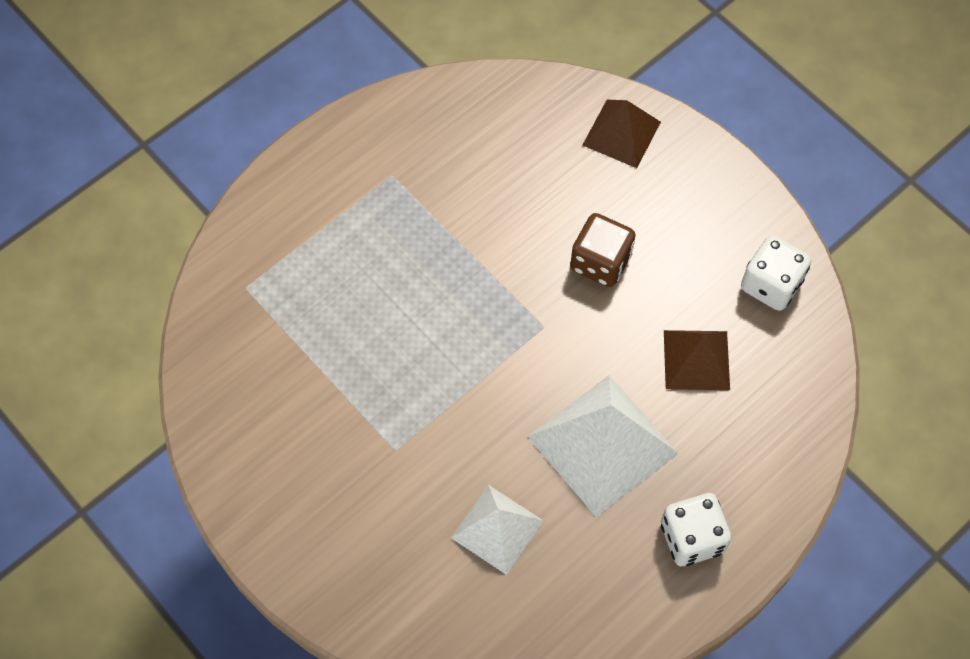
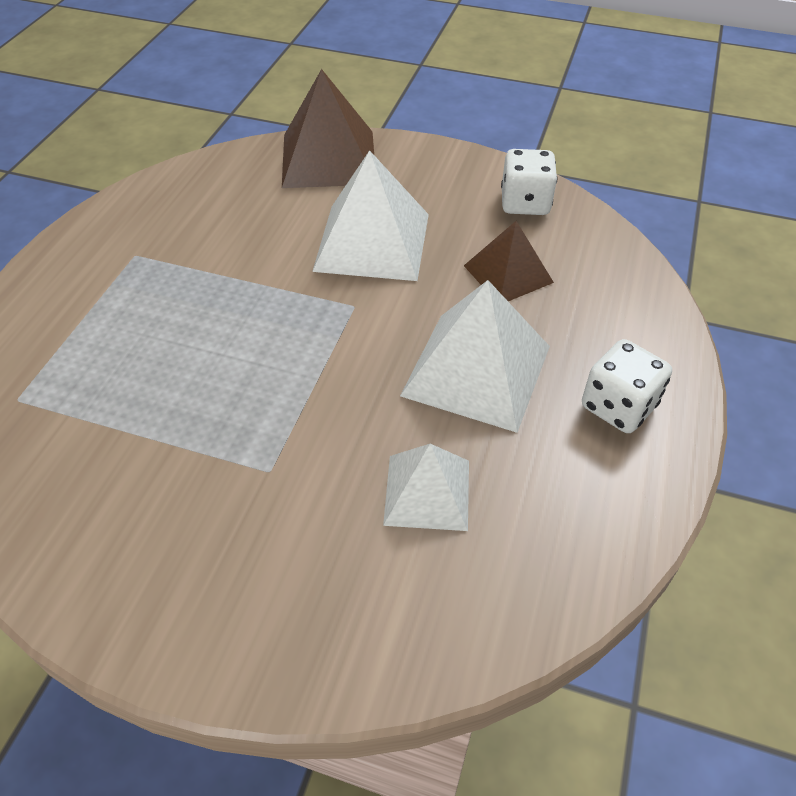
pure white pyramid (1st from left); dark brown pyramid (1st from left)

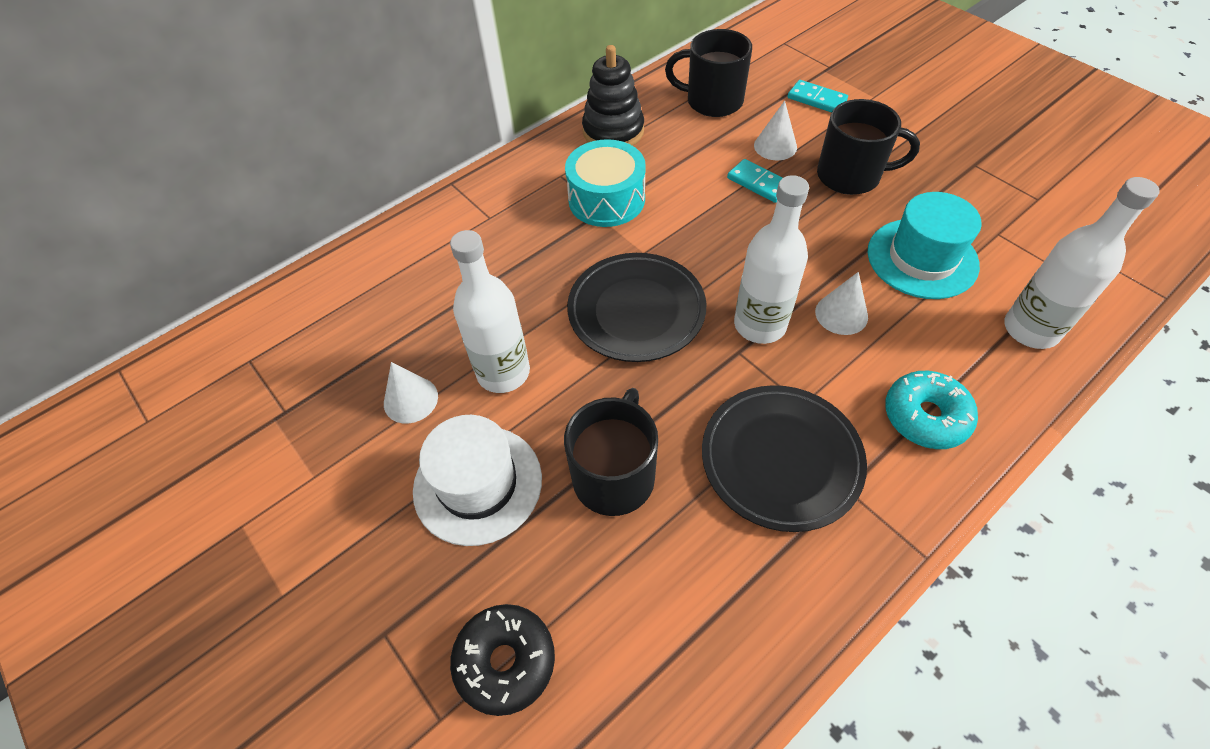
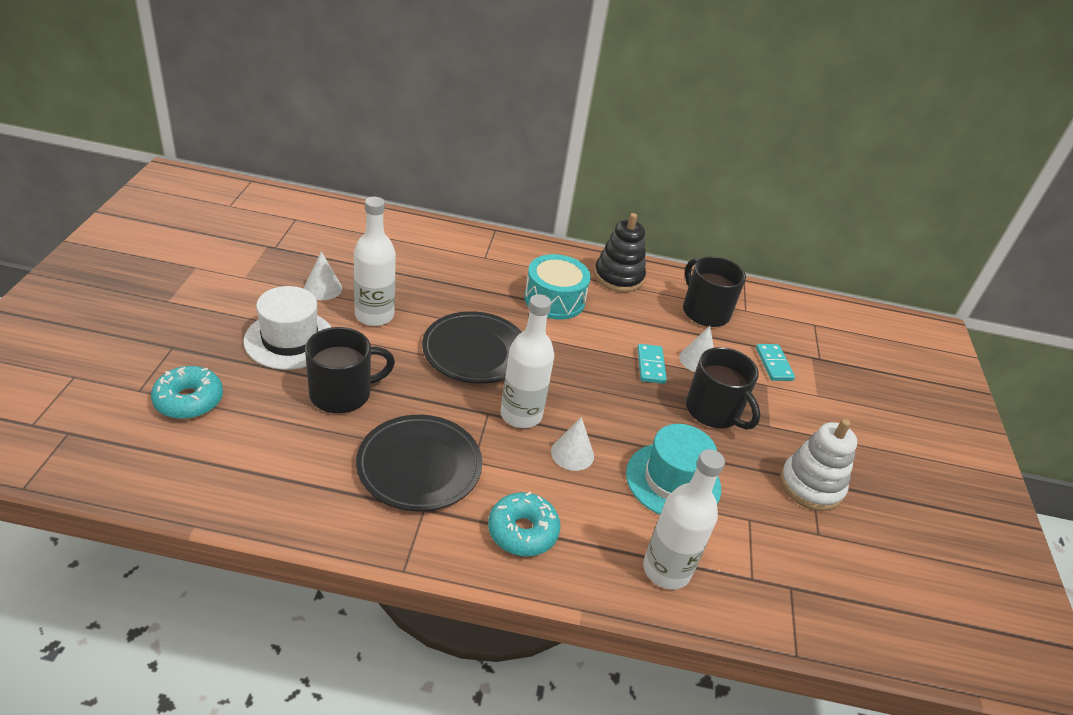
aqua glazed donut (1st from left); pure white stacking rings

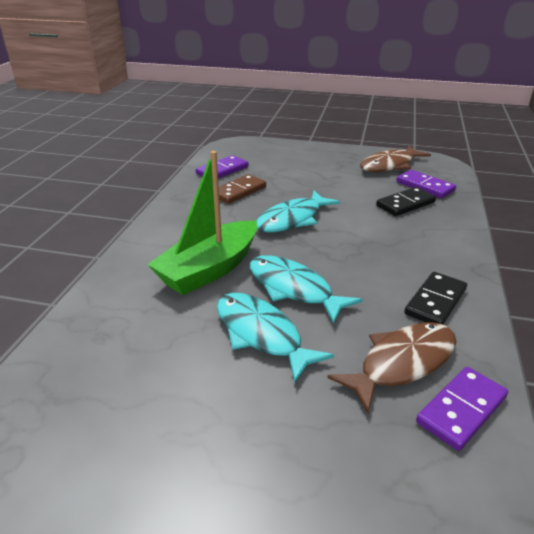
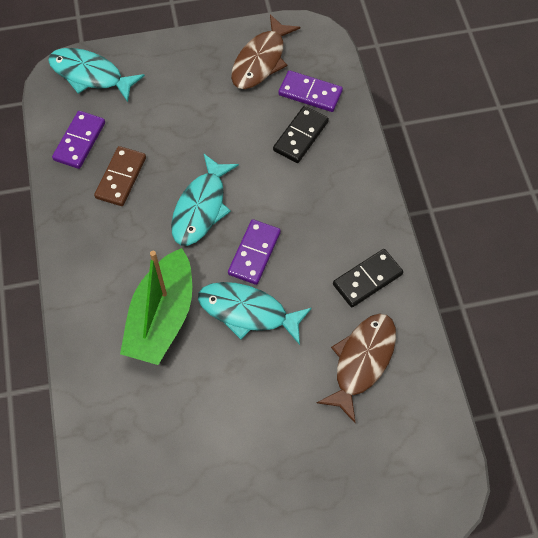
aqua toy fish (1st from left); black domino tile (2nd from left); violet domino tile (2nd from left)

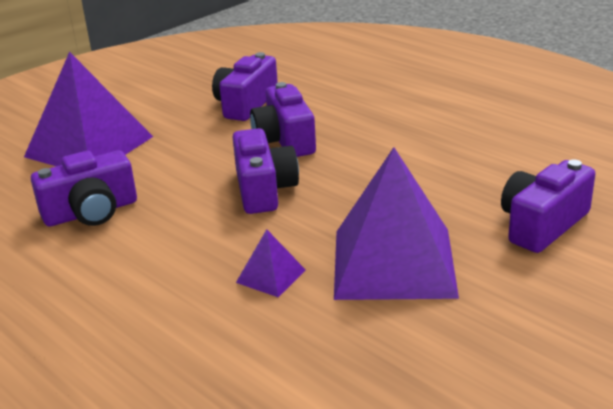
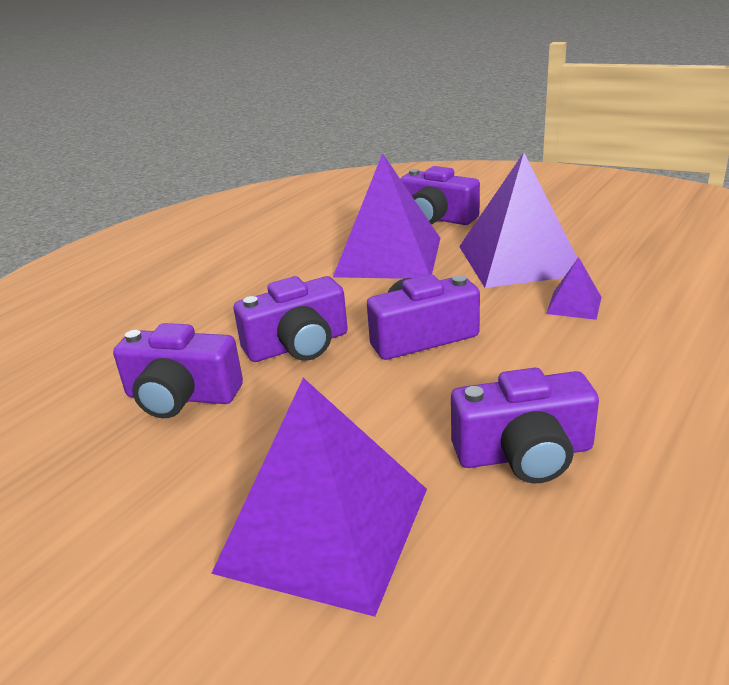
violet camera (5th from left); violet pyramid (2nd from left)

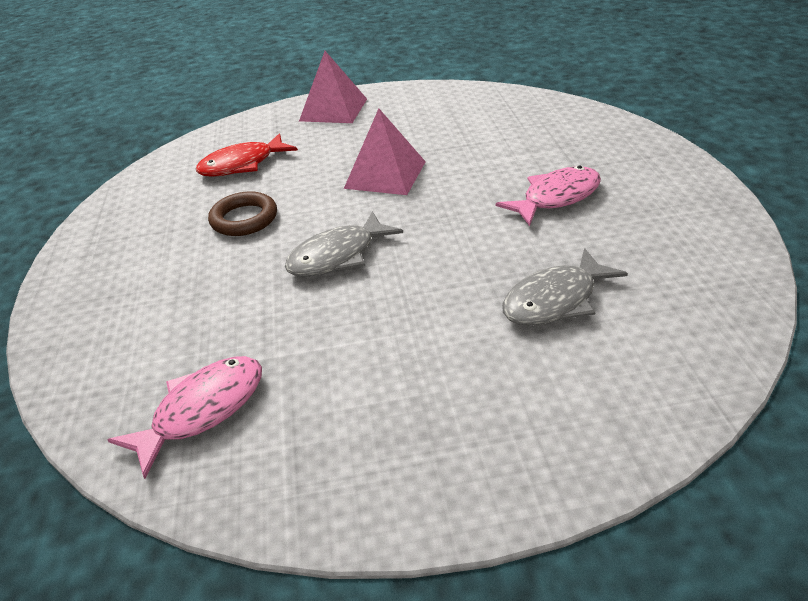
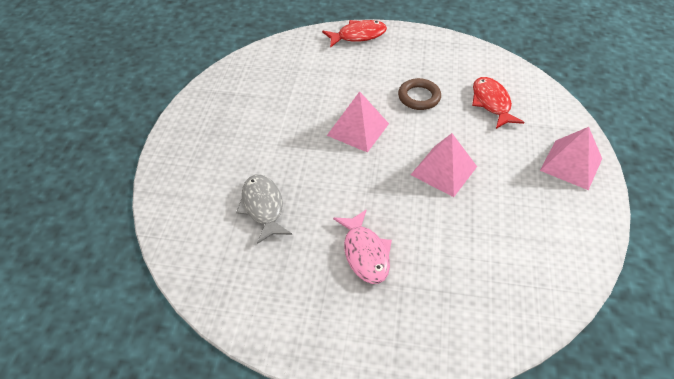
rose-pink toy fish (1st from left in the first image); rose-pink pyramid (1st from left); crimson toy fish (1st from left)

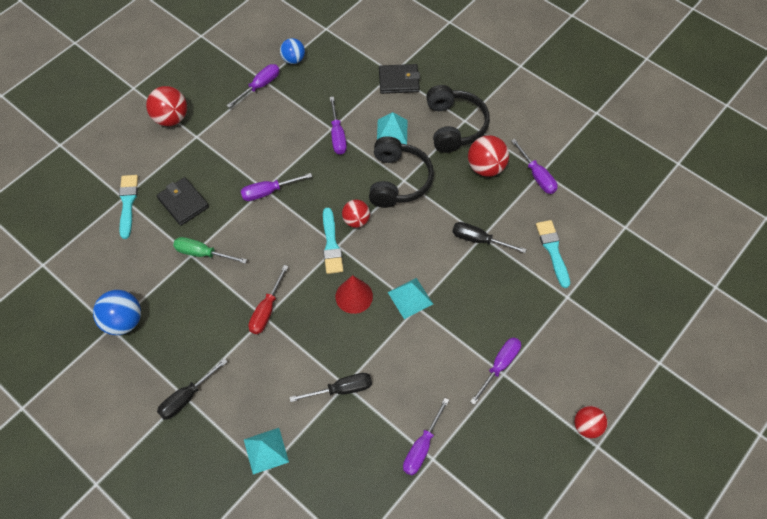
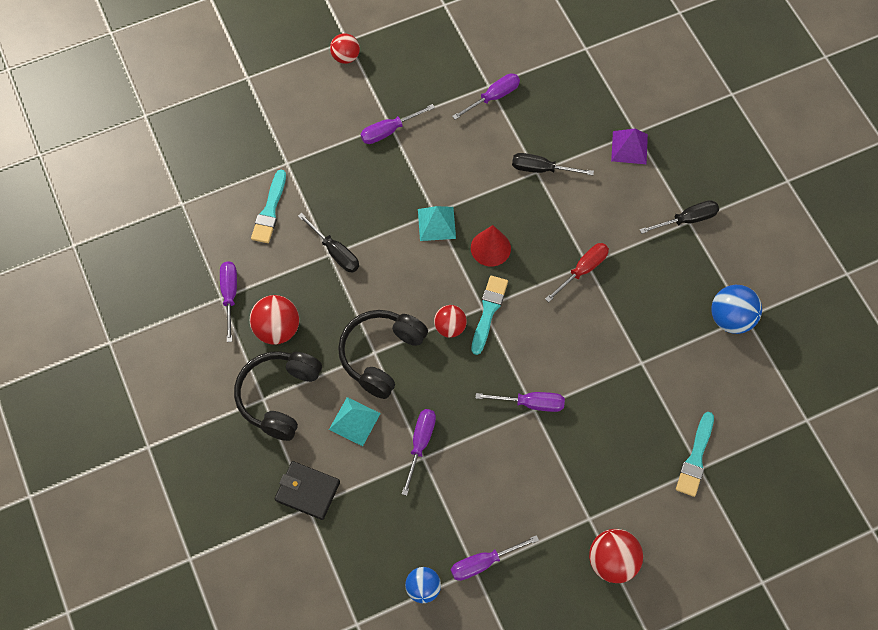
black card wallet (1st from left in the first image); emerald hand screwdriver; violet pyramid

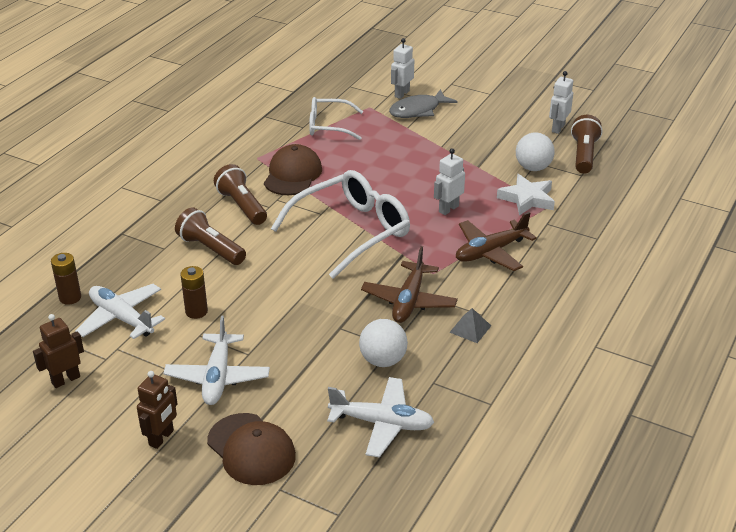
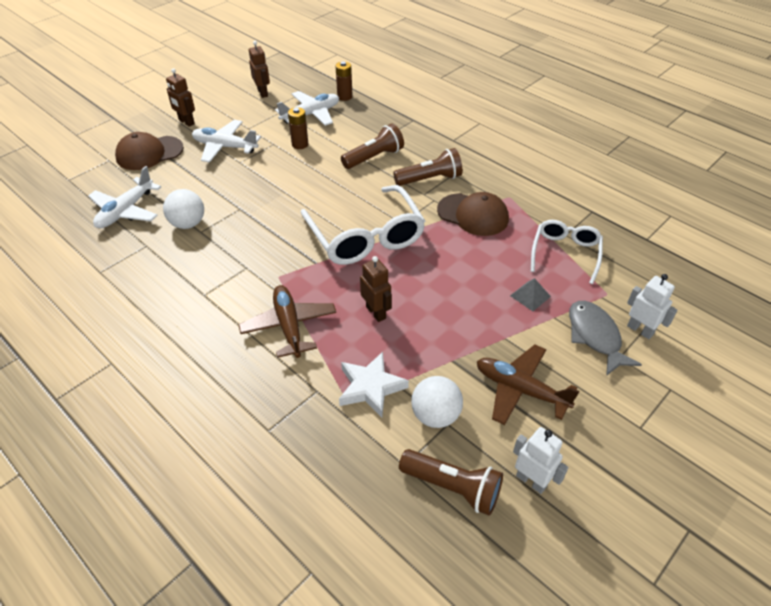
dark brown plane (2nd from left); dark brown robot figure (3rd from left); ash-grey pyramid

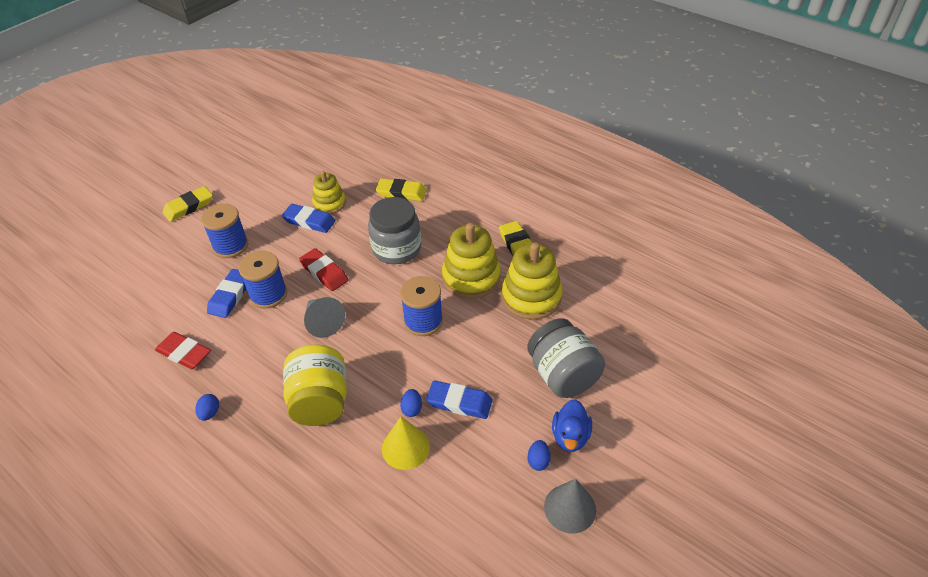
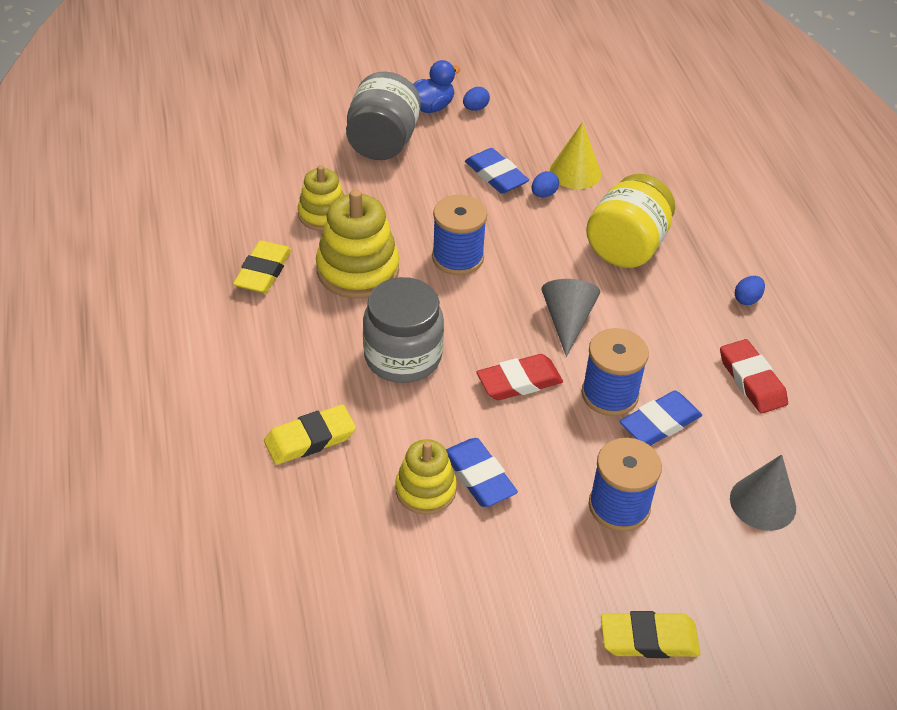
crimson pencil eraser (1st from left); golden pencil eraser (2nd from left); golden stacking rings (1st from left); ash-grey cone (2nd from left)

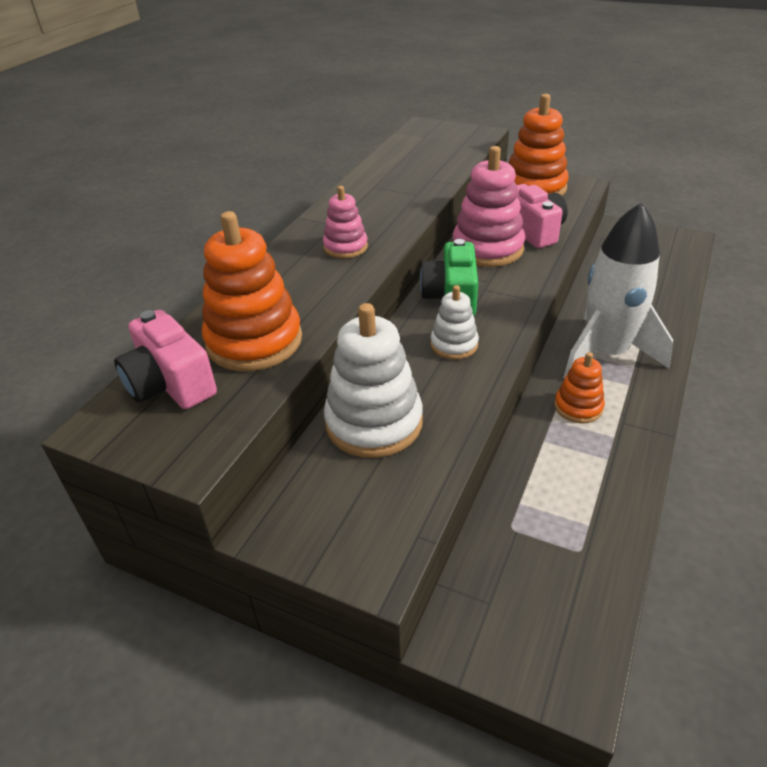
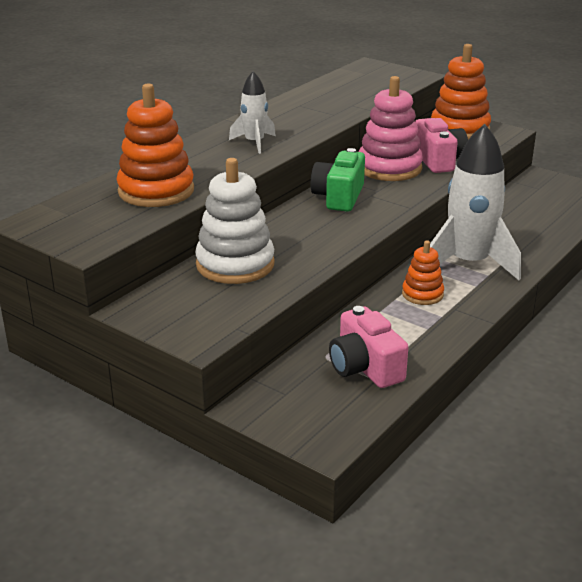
rose-pink camera (1st from left); pure white rocket (1st from left); pure white stacking rings (2nd from left in the first image)

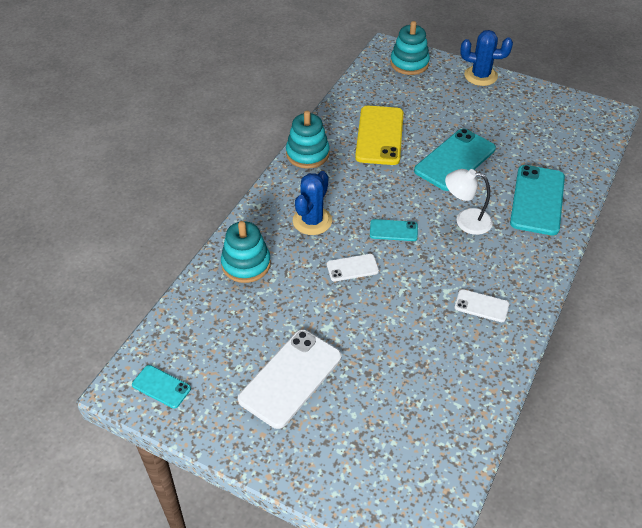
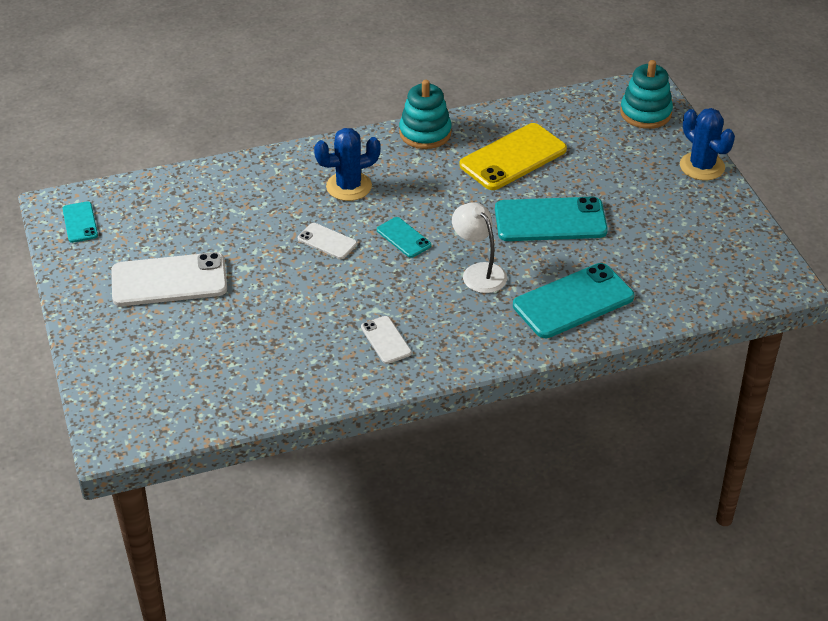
aqua stacking rings (1st from left in the first image)

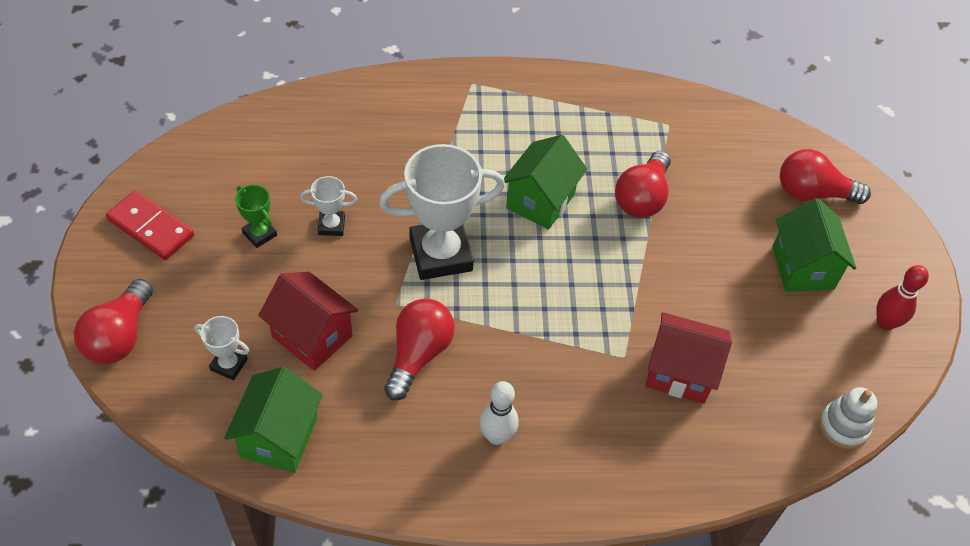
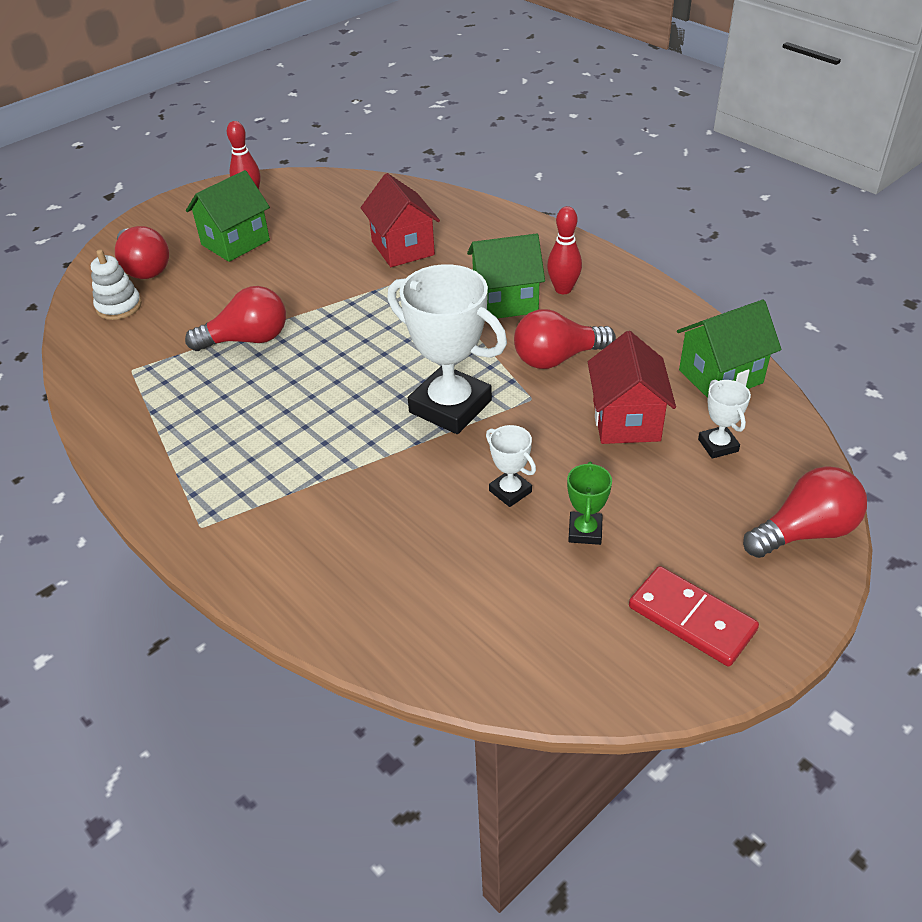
crimson domino tile; crimson tenpin (2nd from left); emerald toy house (2nd from left); pure white stacking rings

